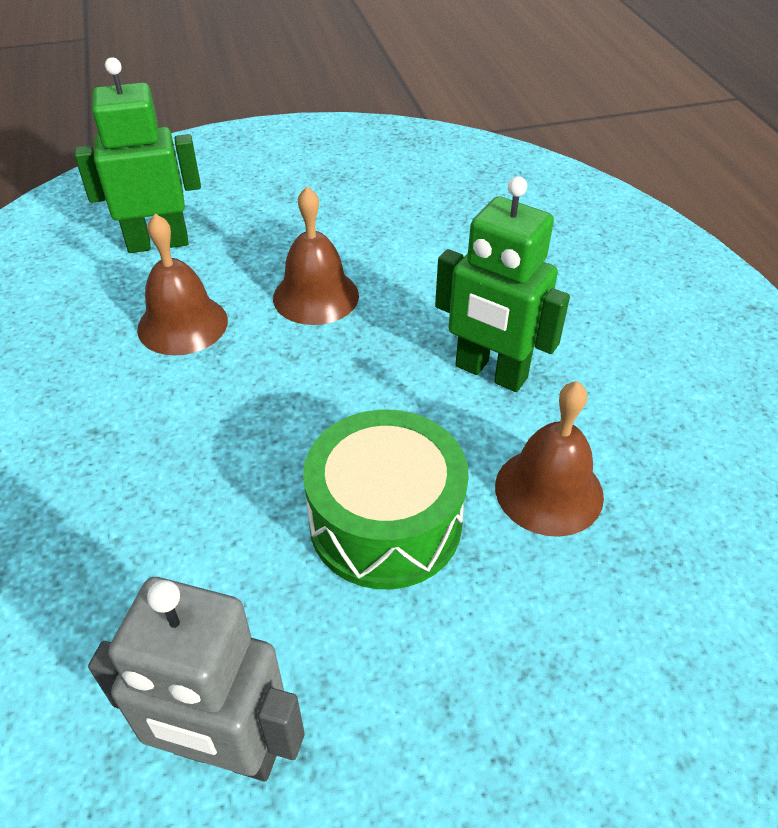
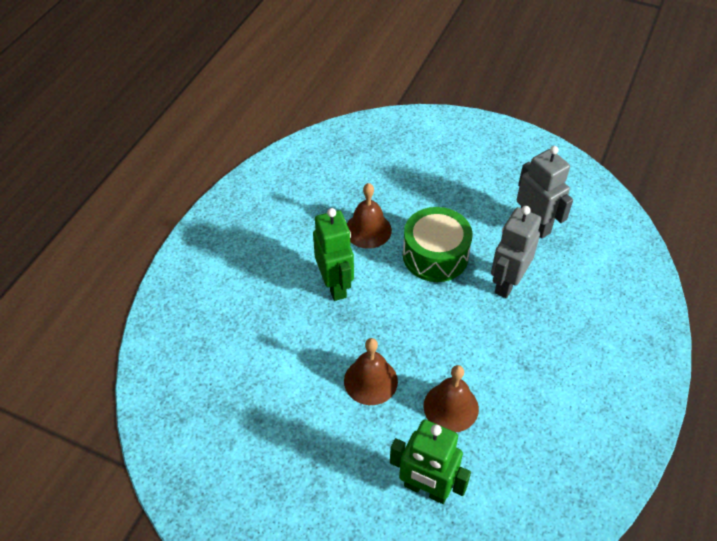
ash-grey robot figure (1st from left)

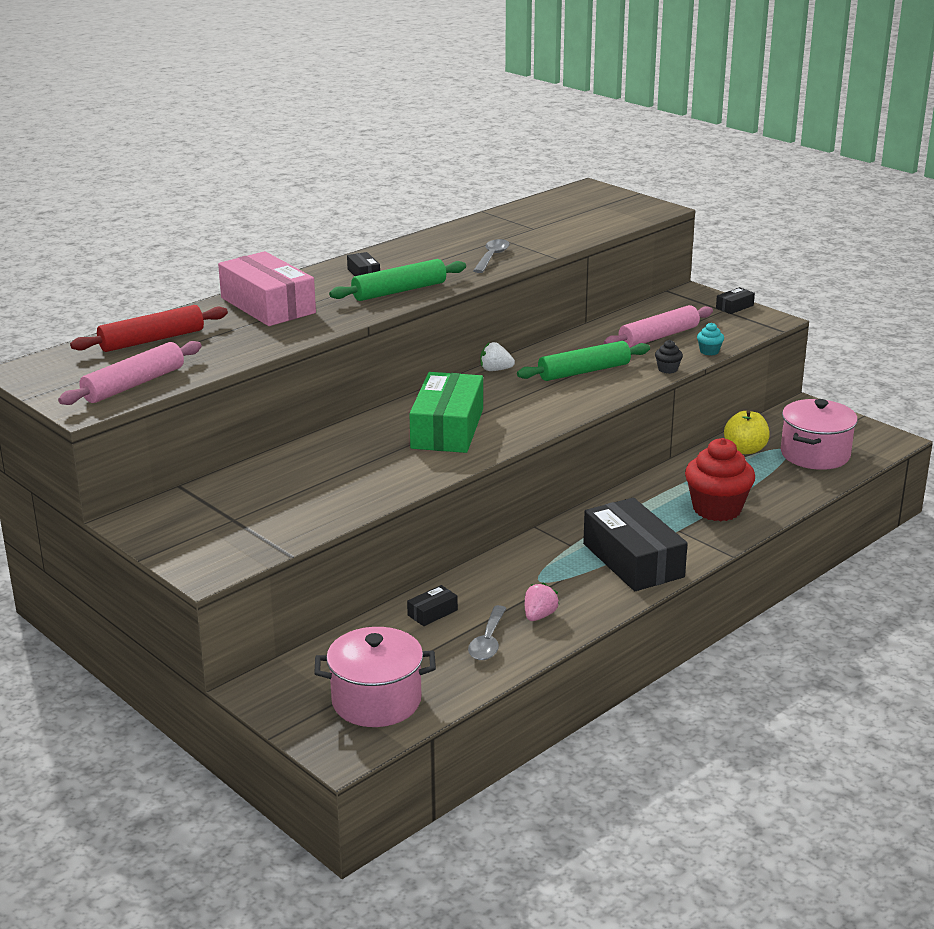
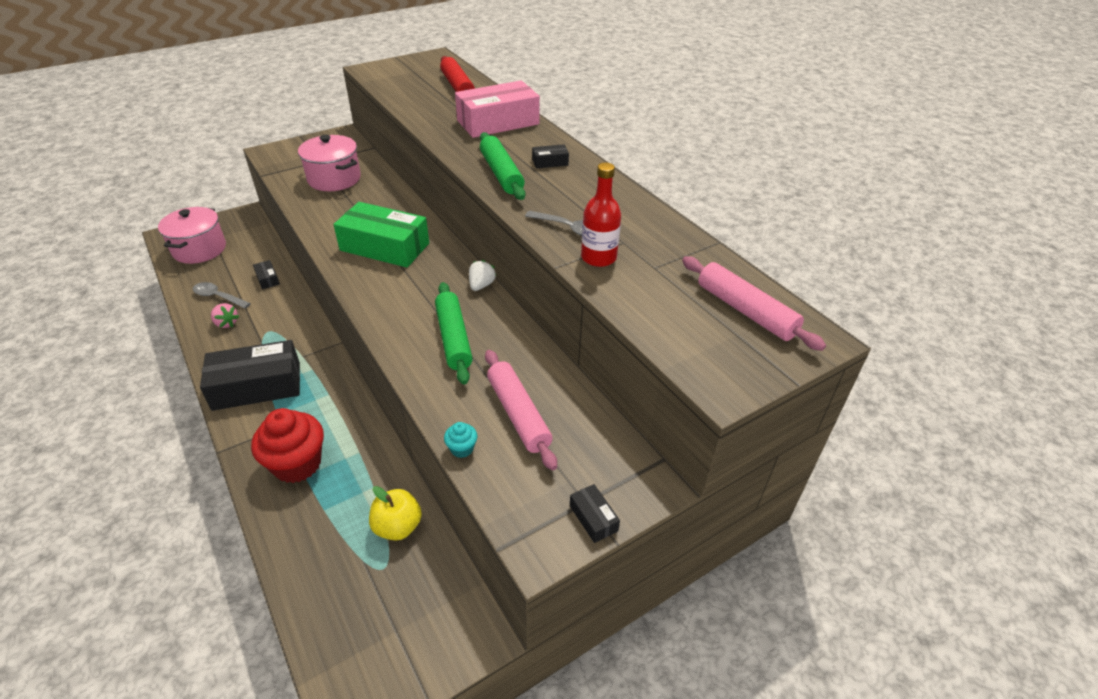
rose-pink dough roller (2nd from left); black muffin; rose-pink cooking pot (2nd from left); crimson bottle

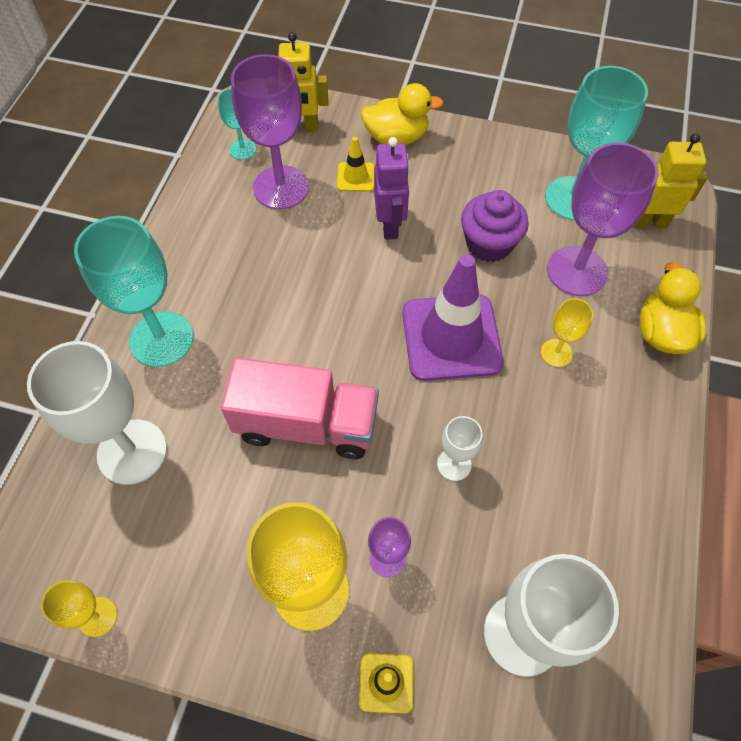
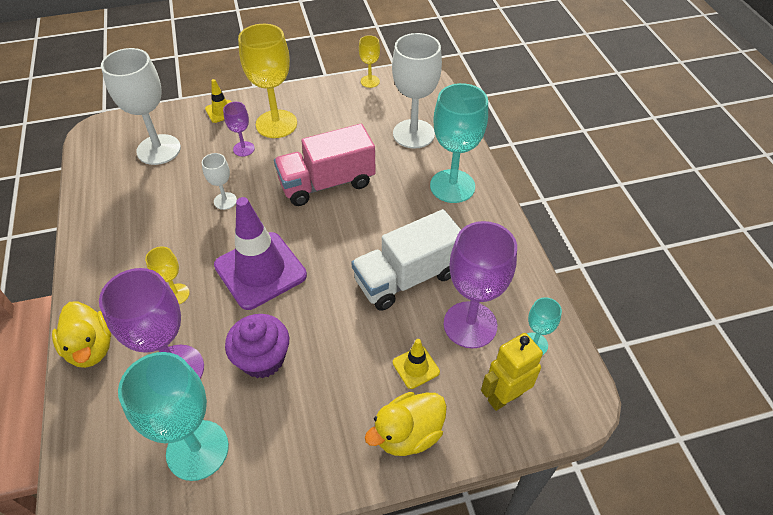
violet robot figure; golden robot figure (2nd from left in the first image); pure white truck

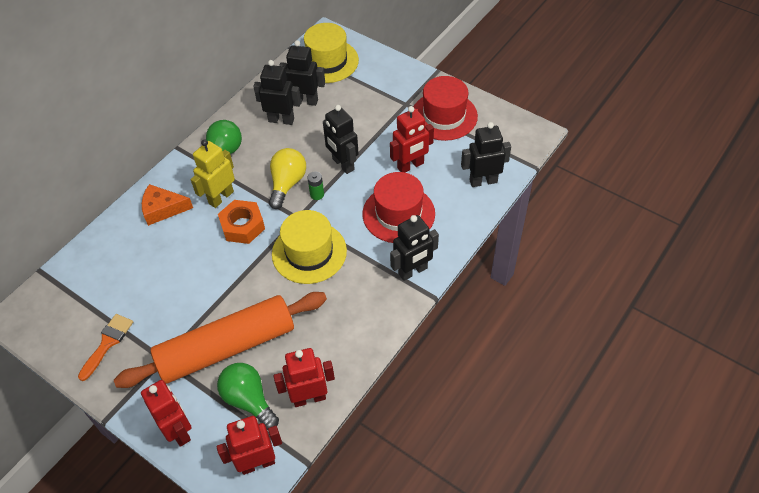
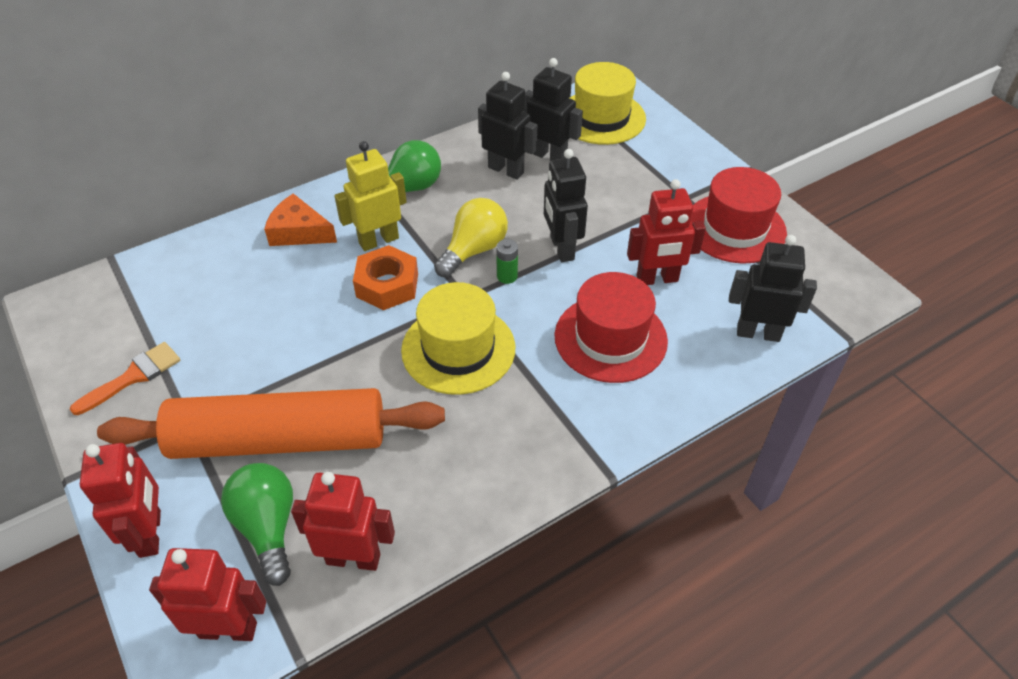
black robot figure (4th from left in the first image)

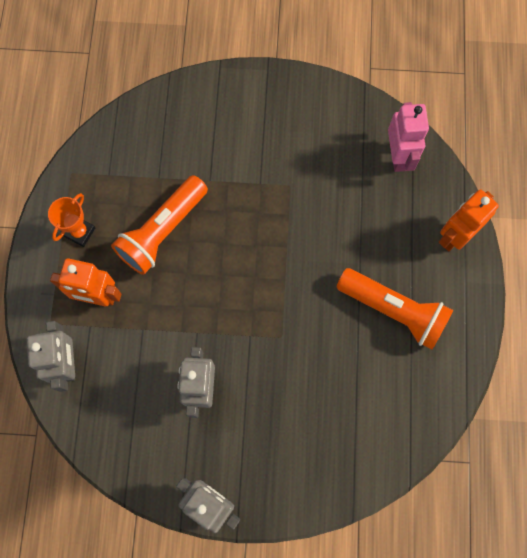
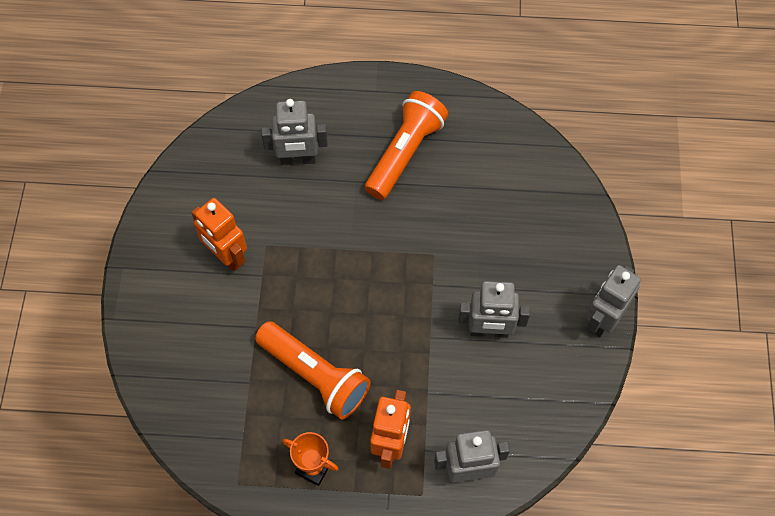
rose-pink robot figure; orange-coloured robot figure (1st from left); ash-grey robot figure (1st from left)

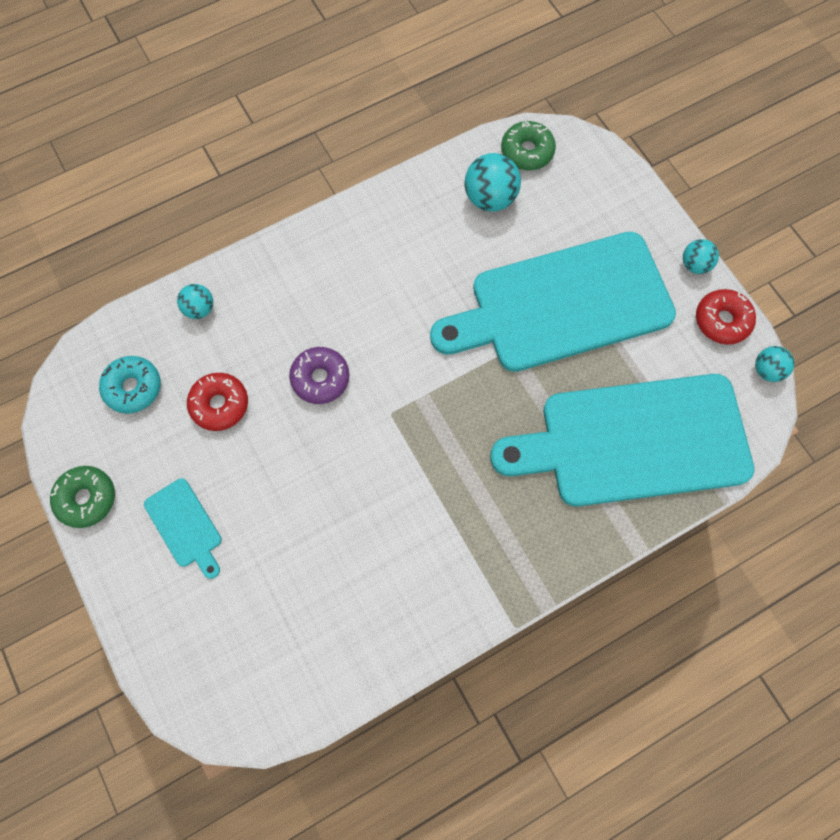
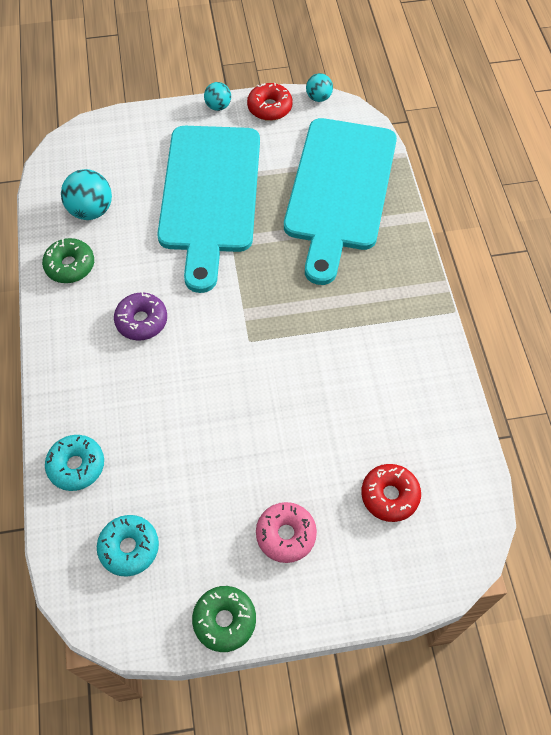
rose-pink glazed donut; aqua glazed donut (1st from left); crimson glazed donut (2nd from left); violet glazed donut; emerald glazed donut (1st from left)

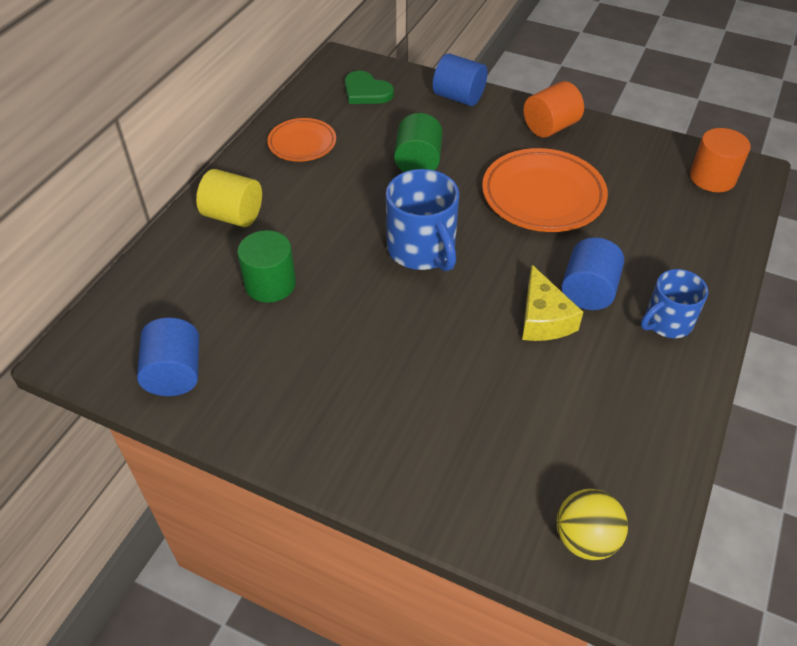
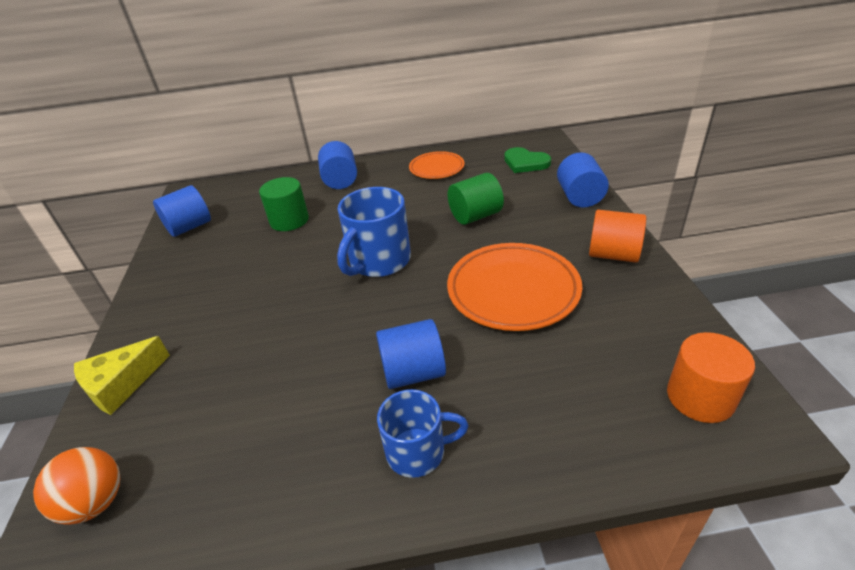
blue cylinder (2nd from left); emerald heart; golden piece of cheese; orange-coloured ball; blue tea mug (2nd from left)

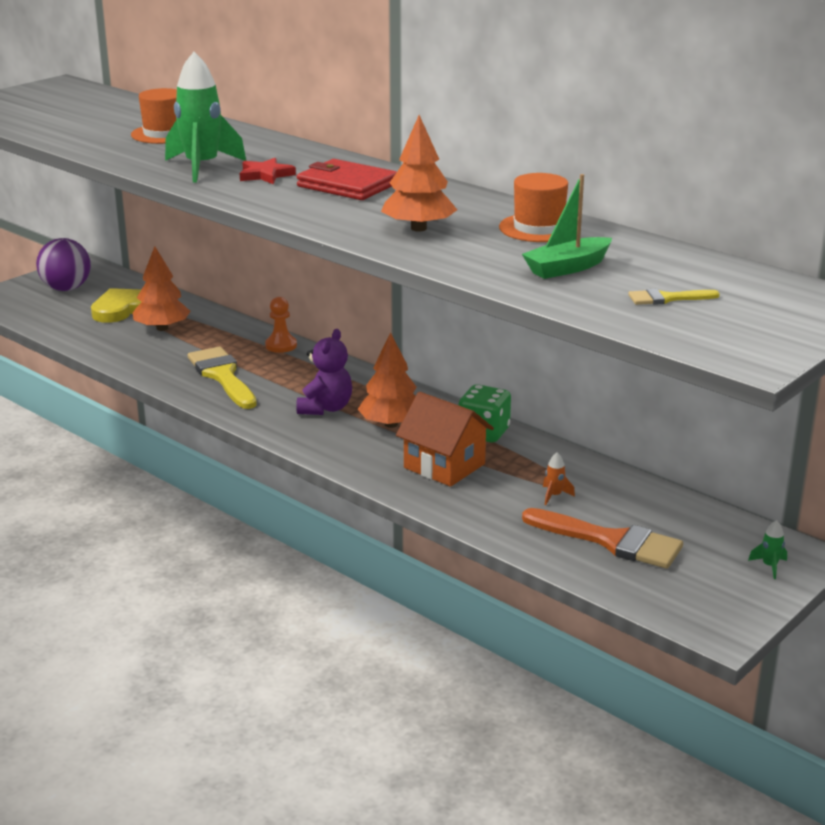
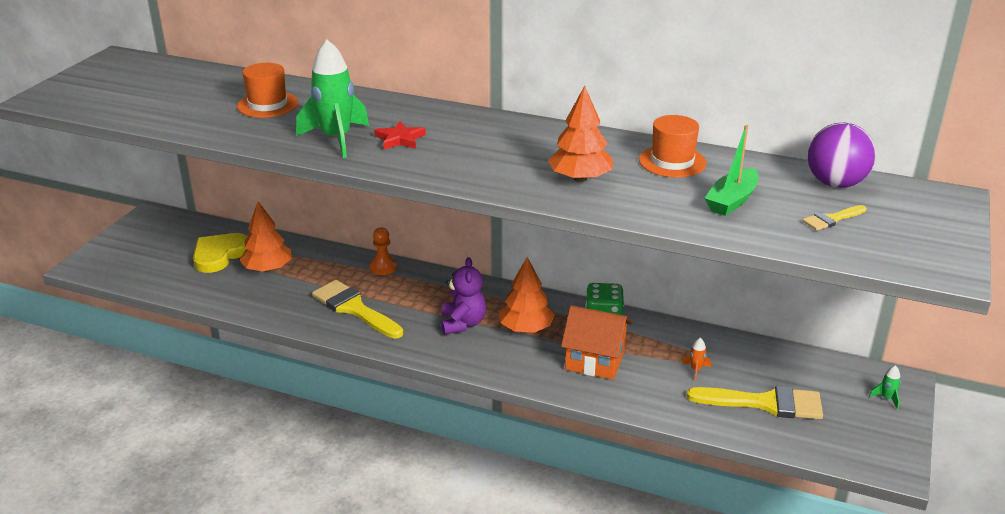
violet ball; crimson card wallet; golden paintbrush (2nd from left)

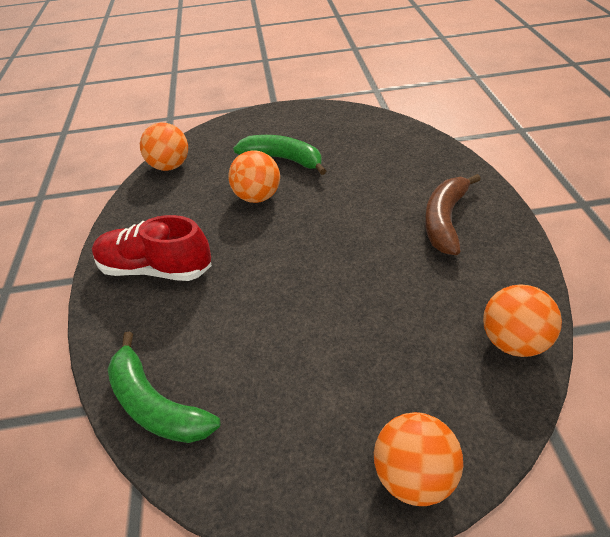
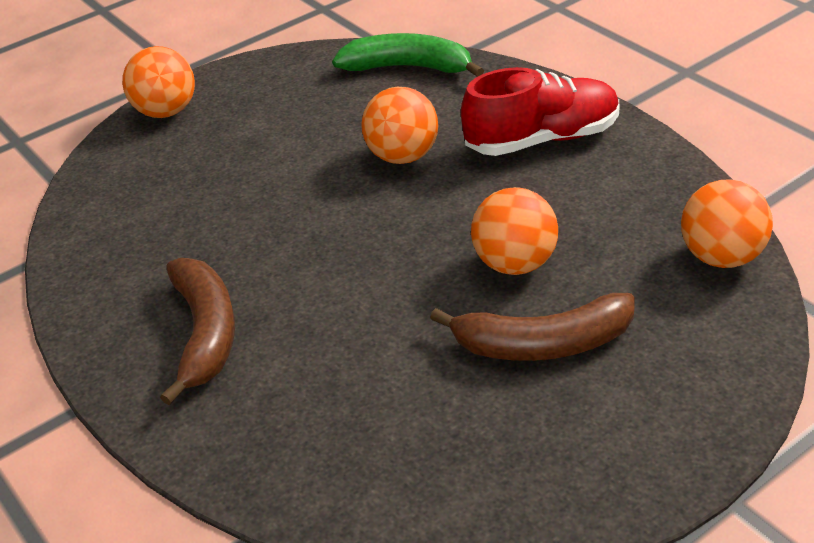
dark brown banana fruit (2nd from left); orange-coloured ball (2nd from left)

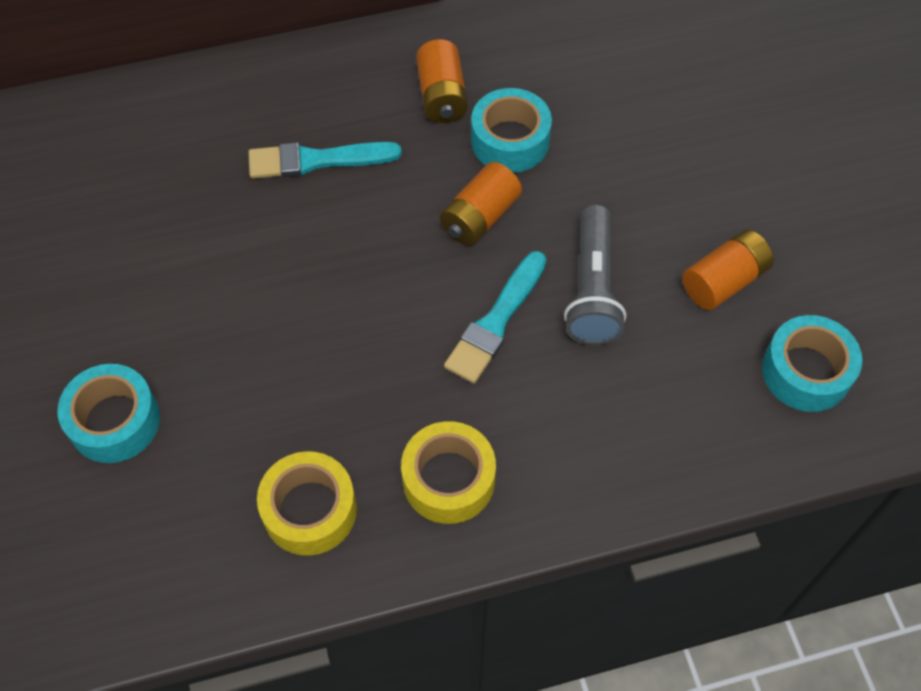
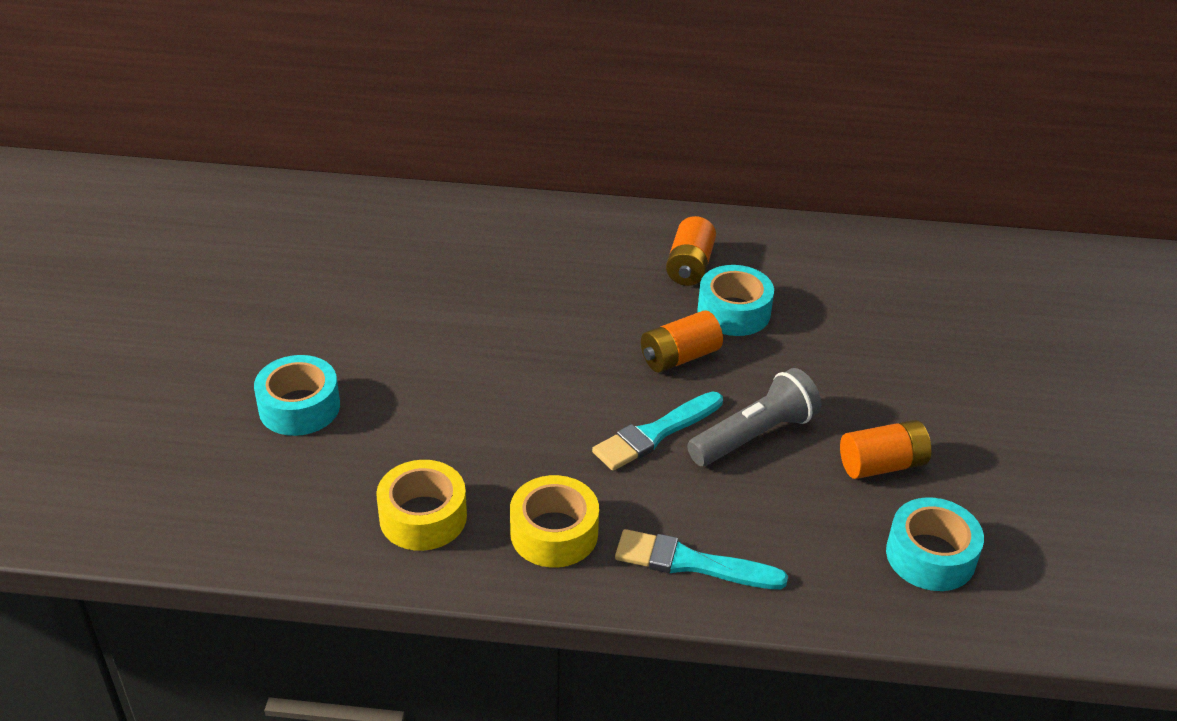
aqua paintbrush (2nd from left); ash-grey torch

